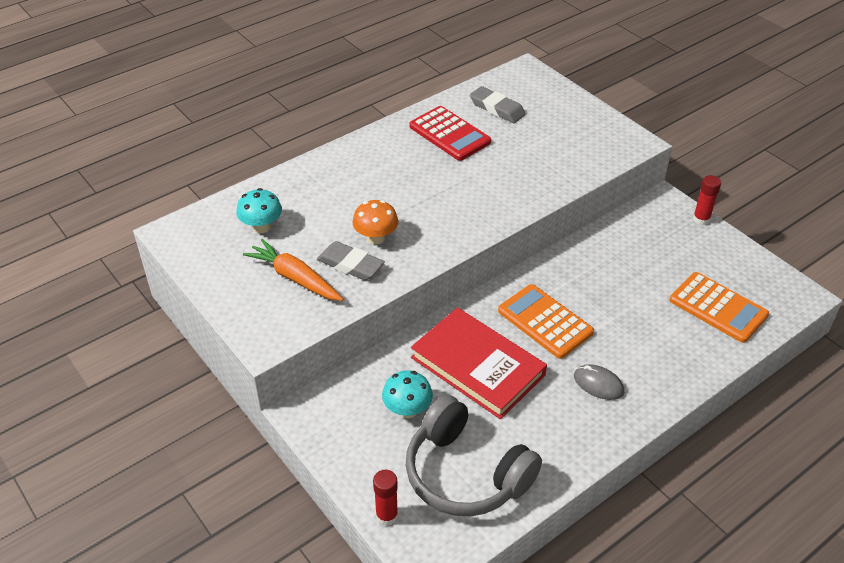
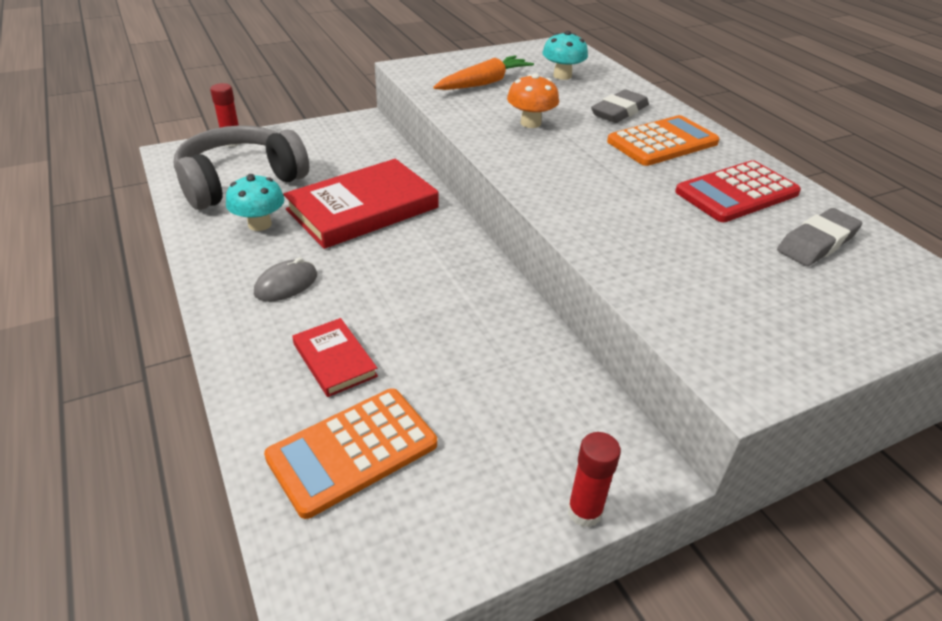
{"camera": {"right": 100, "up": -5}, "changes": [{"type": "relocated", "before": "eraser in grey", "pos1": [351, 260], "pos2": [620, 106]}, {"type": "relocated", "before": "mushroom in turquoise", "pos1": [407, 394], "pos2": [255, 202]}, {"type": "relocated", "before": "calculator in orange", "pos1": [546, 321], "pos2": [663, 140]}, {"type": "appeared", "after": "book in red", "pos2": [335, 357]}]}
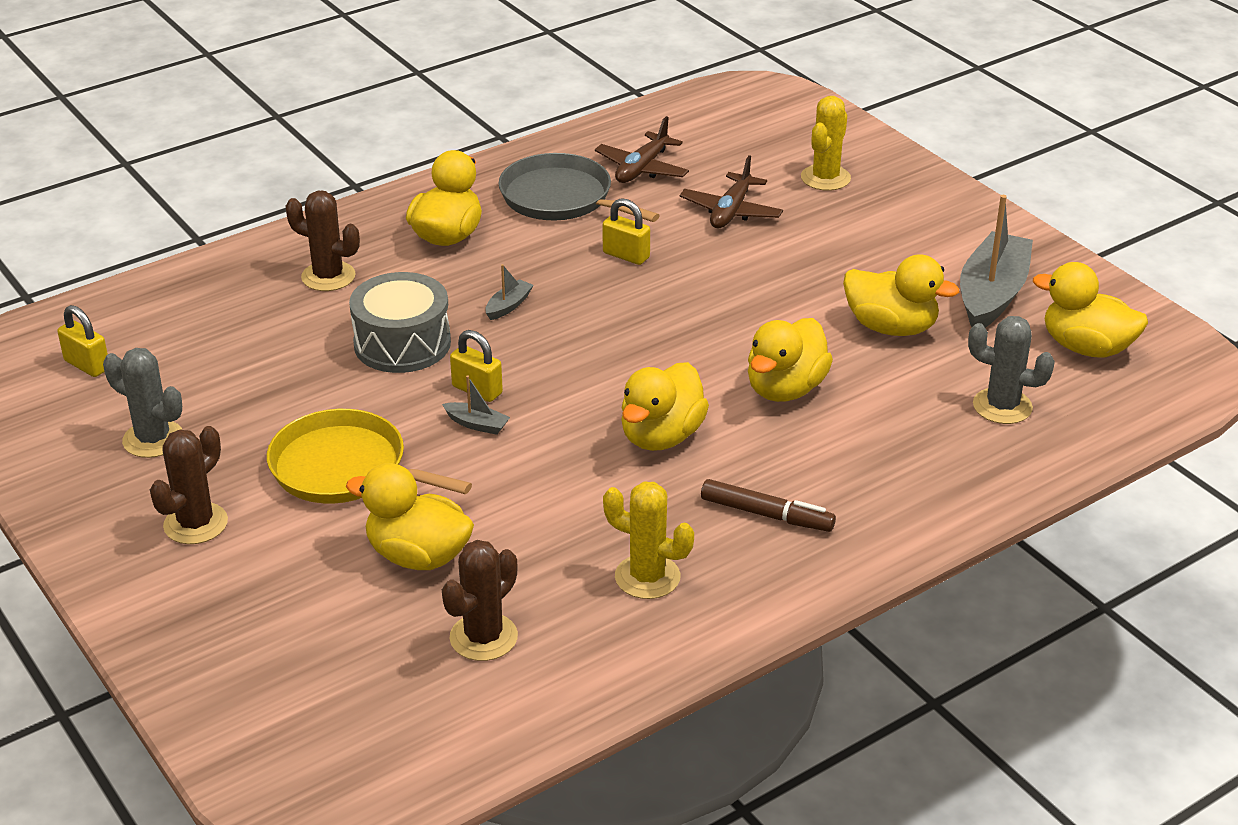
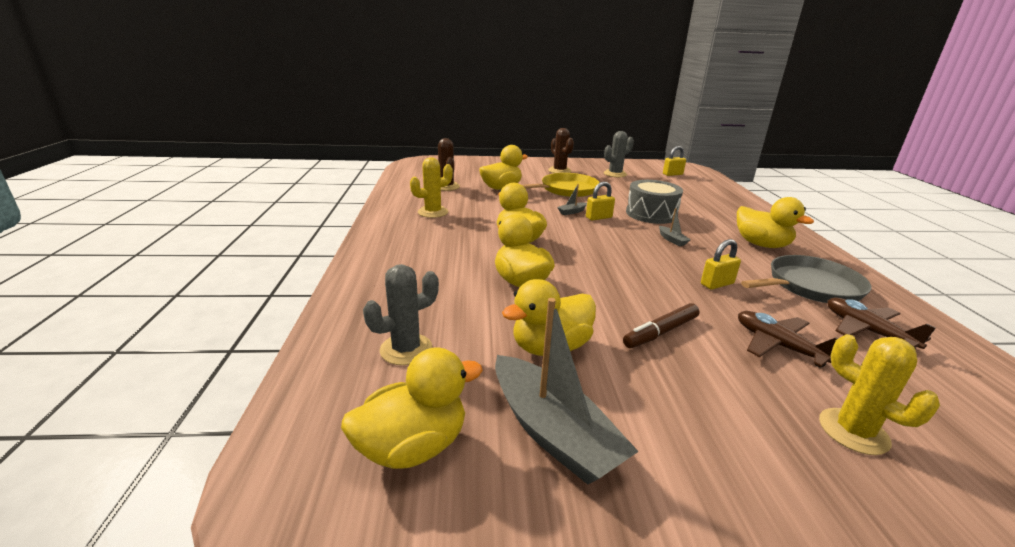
{"camera": {"right": 120, "up": -10}, "changes": [{"type": "missing", "before": "cactus in brown", "pos1": [322, 241]}, {"type": "relocated", "before": "marker in brown", "pos1": [768, 505], "pos2": [661, 325]}]}
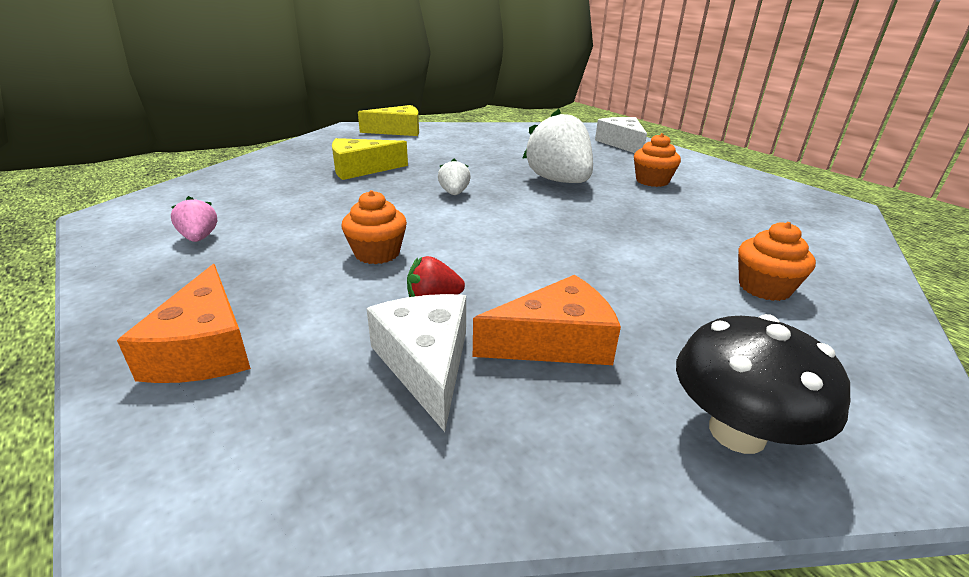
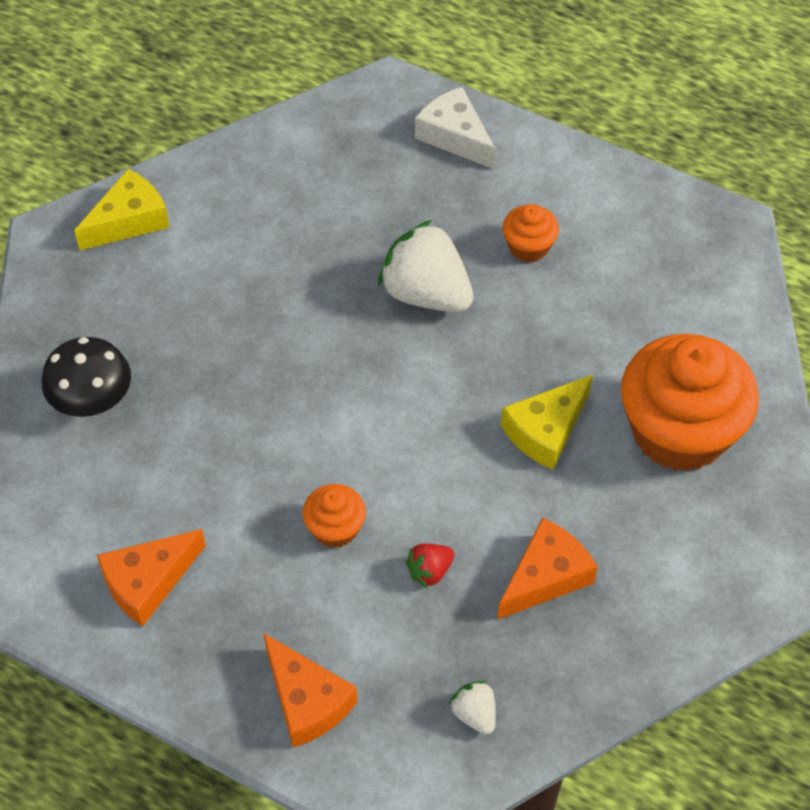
{"camera": {"right": -25, "up": 25}, "changes": [{"type": "exchanged", "before": "strawberry in pink", "after": "cheese in orange", "pos1": [194, 219], "pos2": [151, 578]}, {"type": "relocated", "before": "cheese in yellow", "pos1": [370, 159], "pos2": [547, 421]}, {"type": "missing", "before": "cheese in white", "pos1": [416, 363]}, {"type": "relocated", "before": "strawberry in white", "pos1": [454, 177], "pos2": [472, 708]}, {"type": "relocated", "before": "mushroom in black", "pos1": [763, 384], "pos2": [86, 377]}, {"type": "size", "before": "cupcake in orange", "pos1": [777, 261], "pos2": [690, 403], "scale": 2.2}]}
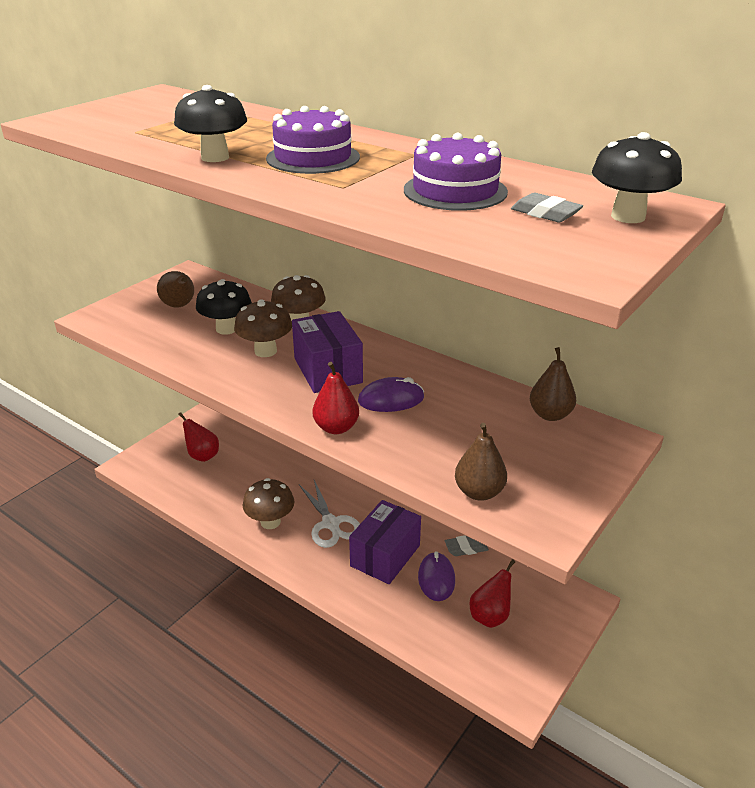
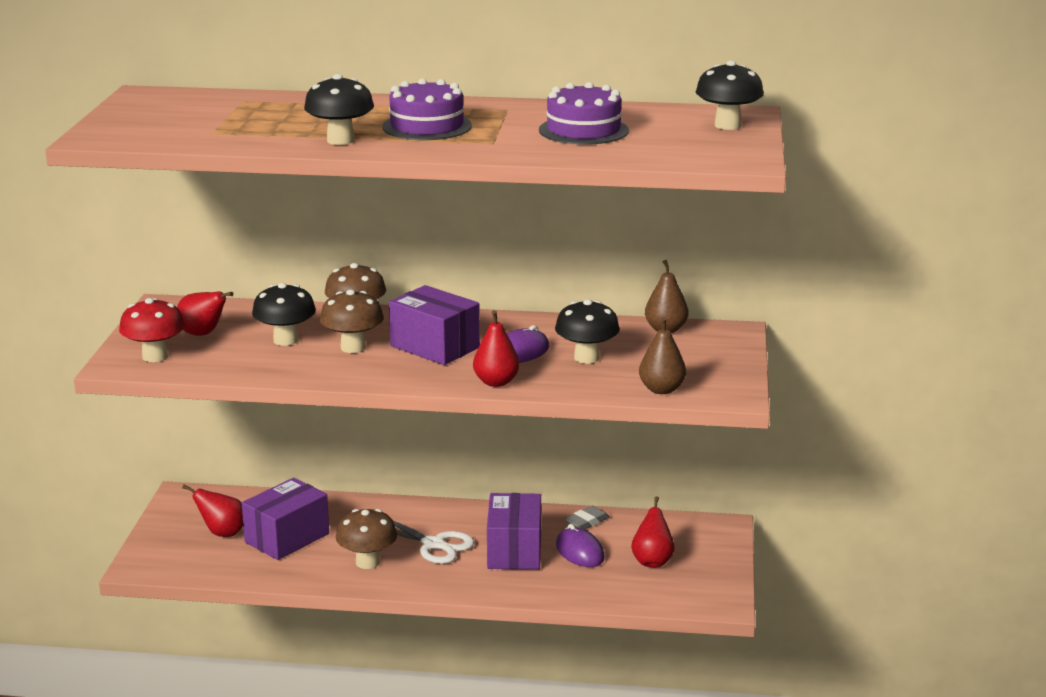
{"camera": {"right": -30, "up": -10}, "changes": [{"type": "colour", "before": "pear in brown", "after": "pear in red", "pos1": [175, 289], "pos2": [205, 313]}, {"type": "missing", "before": "eraser in grey", "pos1": [547, 208]}, {"type": "appeared", "after": "mushroom in red", "pos2": [152, 330]}, {"type": "appeared", "after": "box in purple", "pos2": [285, 519]}, {"type": "appeared", "after": "mushroom in black", "pos2": [587, 331]}]}
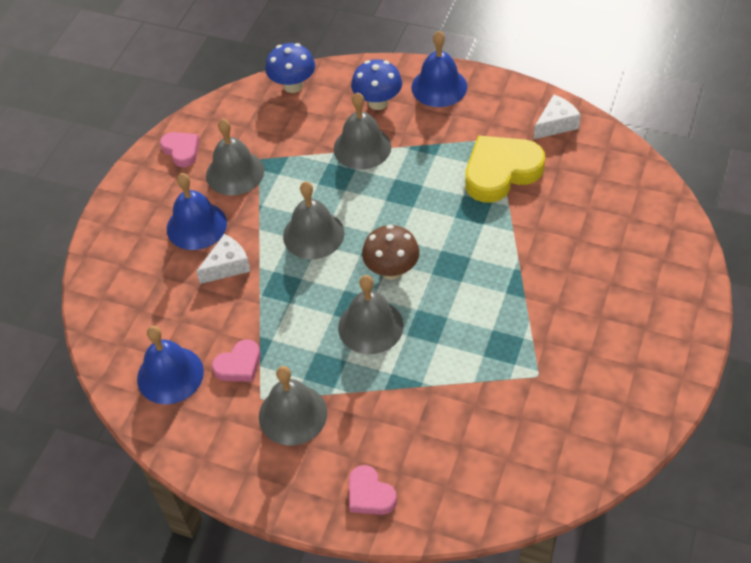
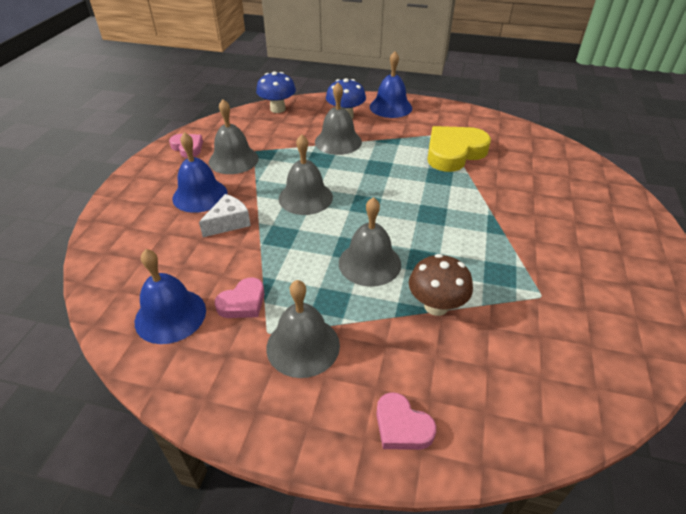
{"camera": {"right": -10, "up": -10}, "changes": [{"type": "relocated", "before": "mushroom in brown", "pos1": [391, 252], "pos2": [441, 285]}, {"type": "missing", "before": "cheese in white", "pos1": [557, 116]}]}
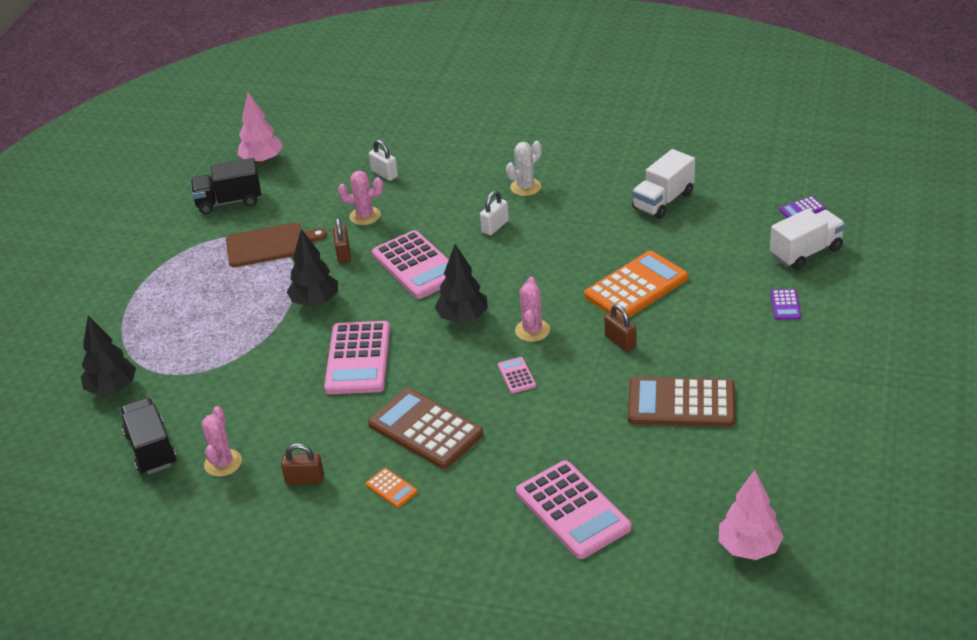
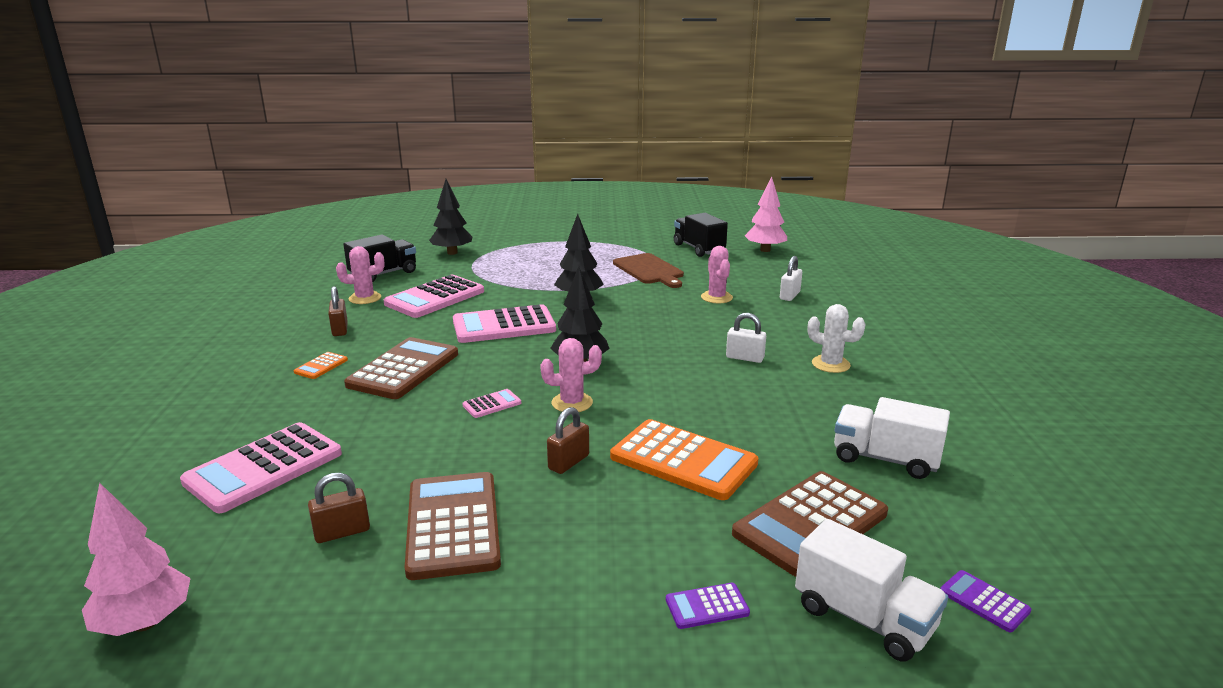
{"camera": {"right": 70, "up": -15}, "changes": [{"type": "relocated", "before": "padlock in brown", "pos1": [342, 240], "pos2": [339, 508]}, {"type": "relocated", "before": "calculator in pink", "pos1": [410, 264], "pos2": [434, 296]}, {"type": "appeared", "after": "calculator in brown", "pos2": [810, 524]}]}
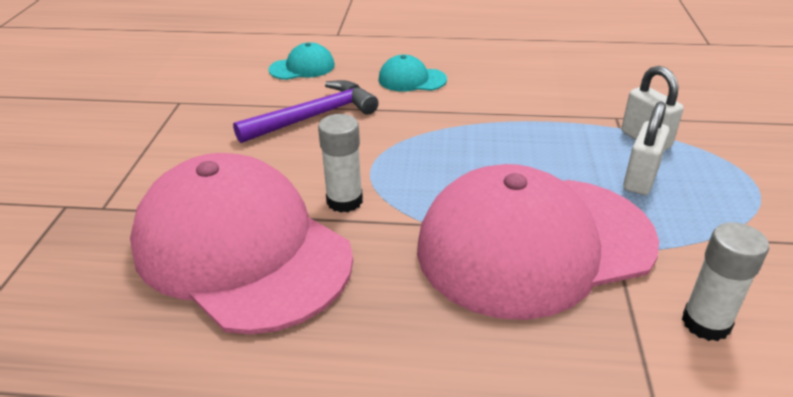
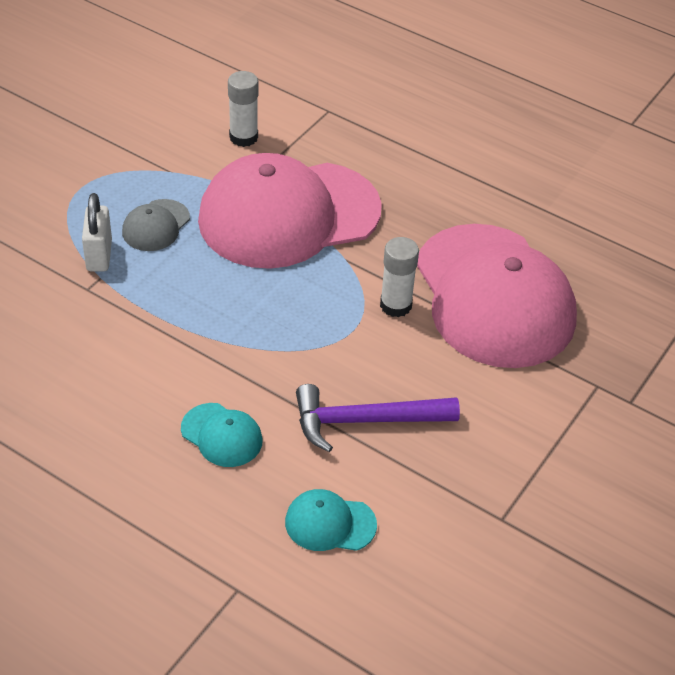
{"camera": {"right": -155, "up": 10}, "changes": [{"type": "spun", "before": "cap in pink", "pos1": [538, 242], "pos2": [290, 211], "turn": 150}, {"type": "exchanged", "before": "padlock in white", "after": "cap in grey", "pos1": [646, 148], "pos2": [156, 225]}]}
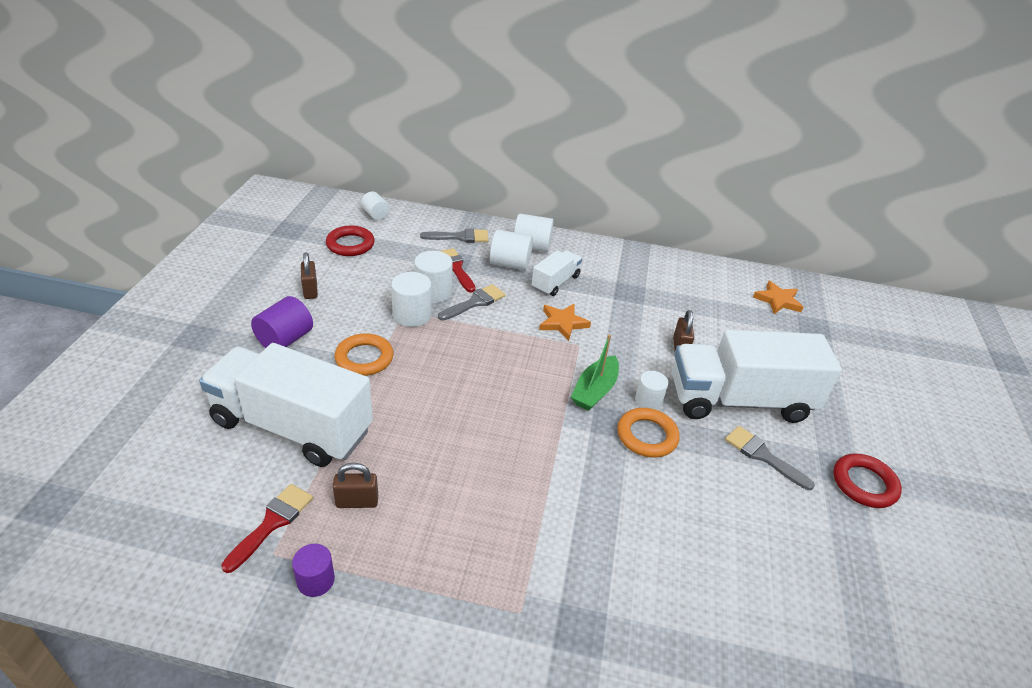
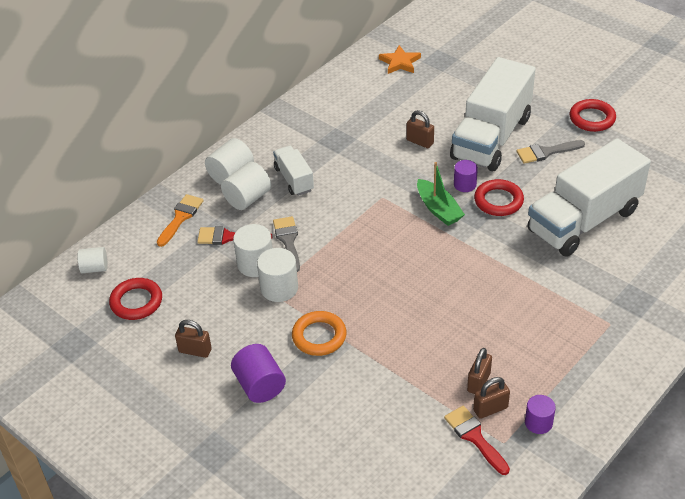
{"camera": {"right": -55, "up": 5}, "changes": [{"type": "relocated", "before": "truck in white", "pos1": [286, 405], "pos2": [589, 197]}, {"type": "colour", "before": "brush in grey", "after": "brush in orange", "pos1": [454, 235], "pos2": [180, 220]}, {"type": "missing", "before": "star in orange", "pos1": [565, 322]}, {"type": "colour", "before": "ring in orange", "after": "ring in red", "pos1": [648, 433], "pos2": [499, 197]}, {"type": "colour", "before": "cylinder in white", "after": "cylinder in purple", "pos1": [651, 390], "pos2": [466, 176]}, {"type": "appeared", "after": "padlock in brown", "pos2": [491, 398]}]}
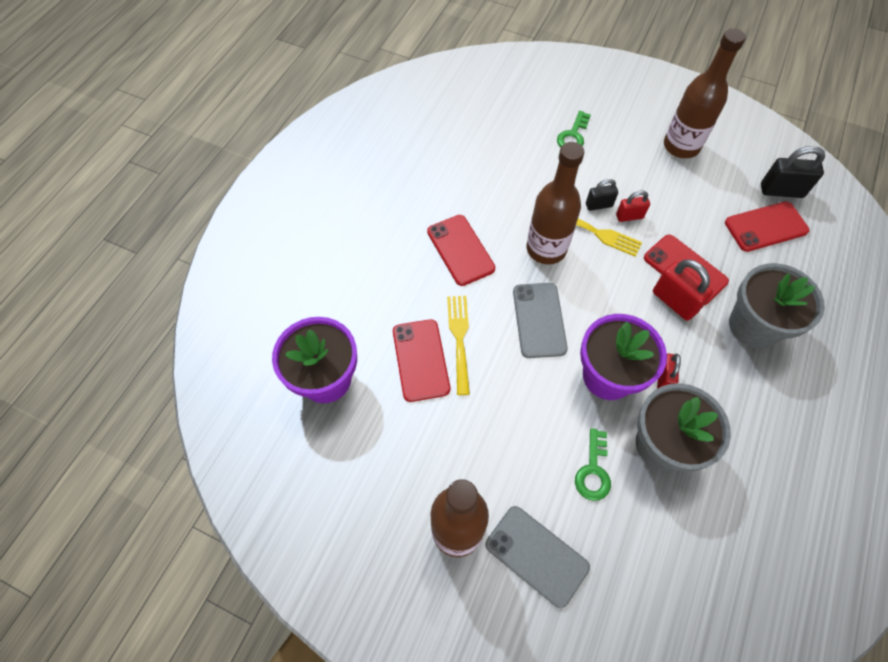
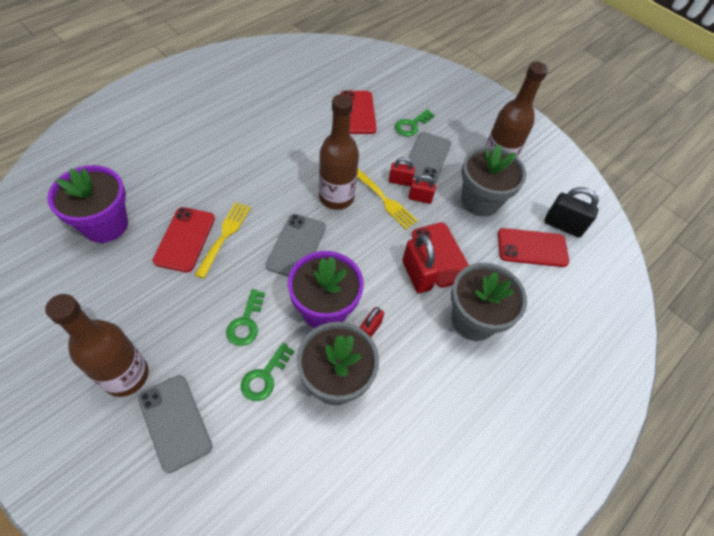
{"camera": {"right": 15, "up": -5}, "changes": [{"type": "relocated", "before": "phone in red", "pos1": [461, 250], "pos2": [358, 112]}, {"type": "colour", "before": "padlock in black", "after": "padlock in red", "pos1": [602, 195], "pos2": [402, 171]}, {"type": "appeared", "after": "key in green", "pos2": [245, 317]}, {"type": "appeared", "after": "phone in grey", "pos2": [428, 157]}, {"type": "appeared", "after": "flower pot in grey", "pos2": [493, 180]}]}
